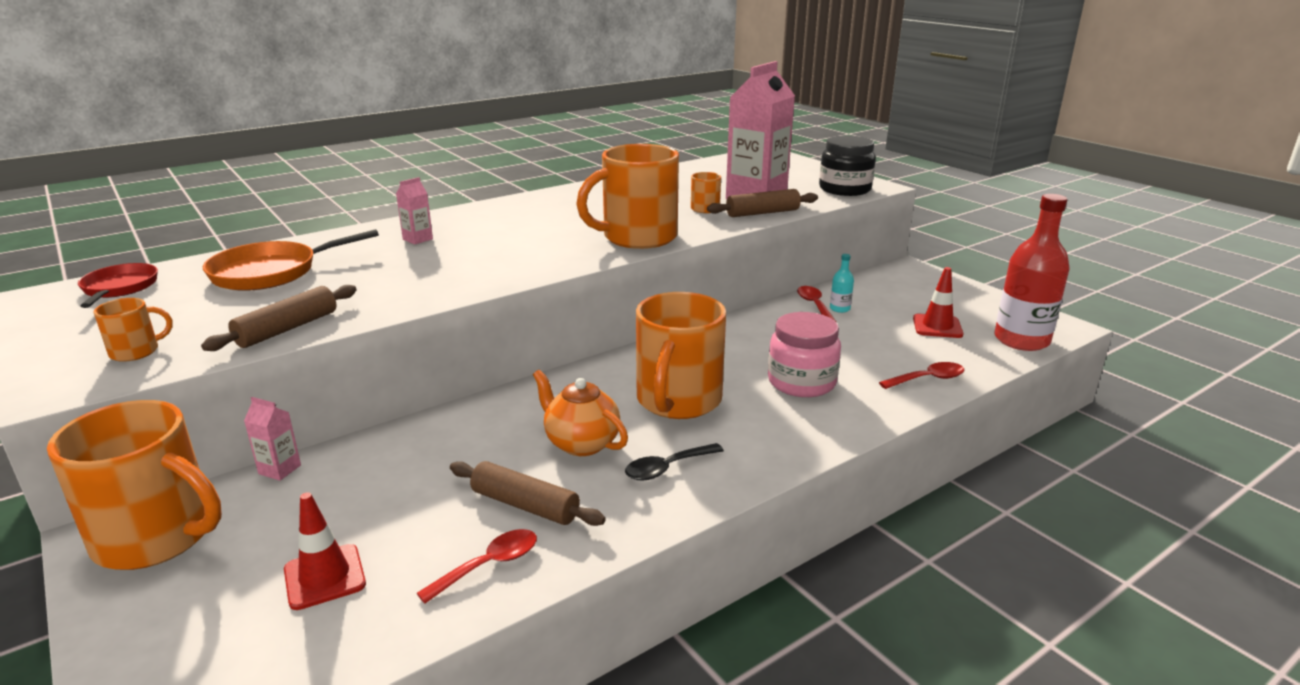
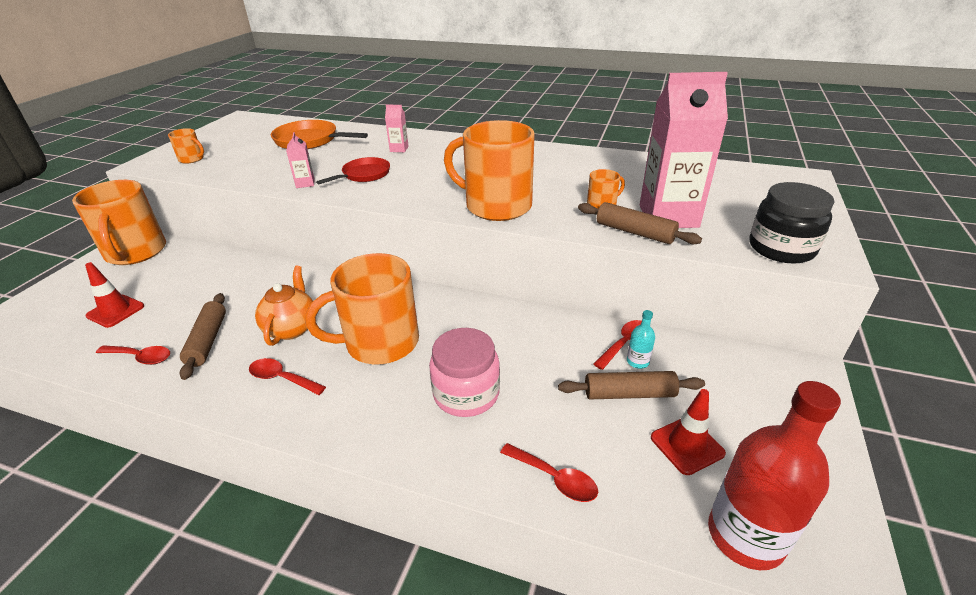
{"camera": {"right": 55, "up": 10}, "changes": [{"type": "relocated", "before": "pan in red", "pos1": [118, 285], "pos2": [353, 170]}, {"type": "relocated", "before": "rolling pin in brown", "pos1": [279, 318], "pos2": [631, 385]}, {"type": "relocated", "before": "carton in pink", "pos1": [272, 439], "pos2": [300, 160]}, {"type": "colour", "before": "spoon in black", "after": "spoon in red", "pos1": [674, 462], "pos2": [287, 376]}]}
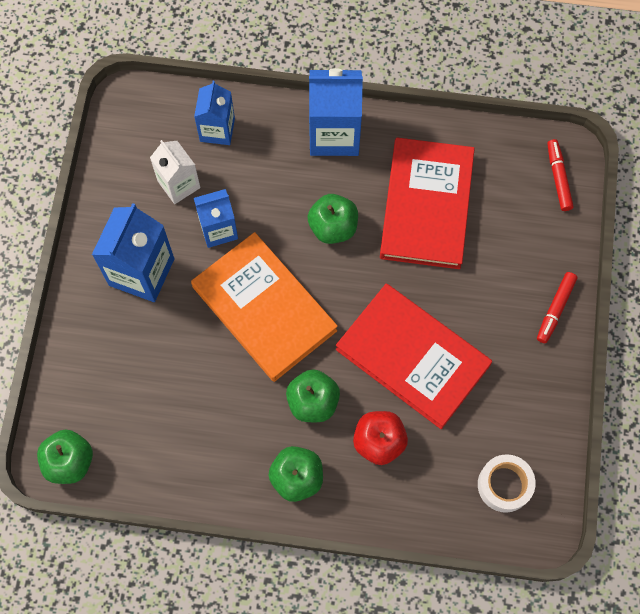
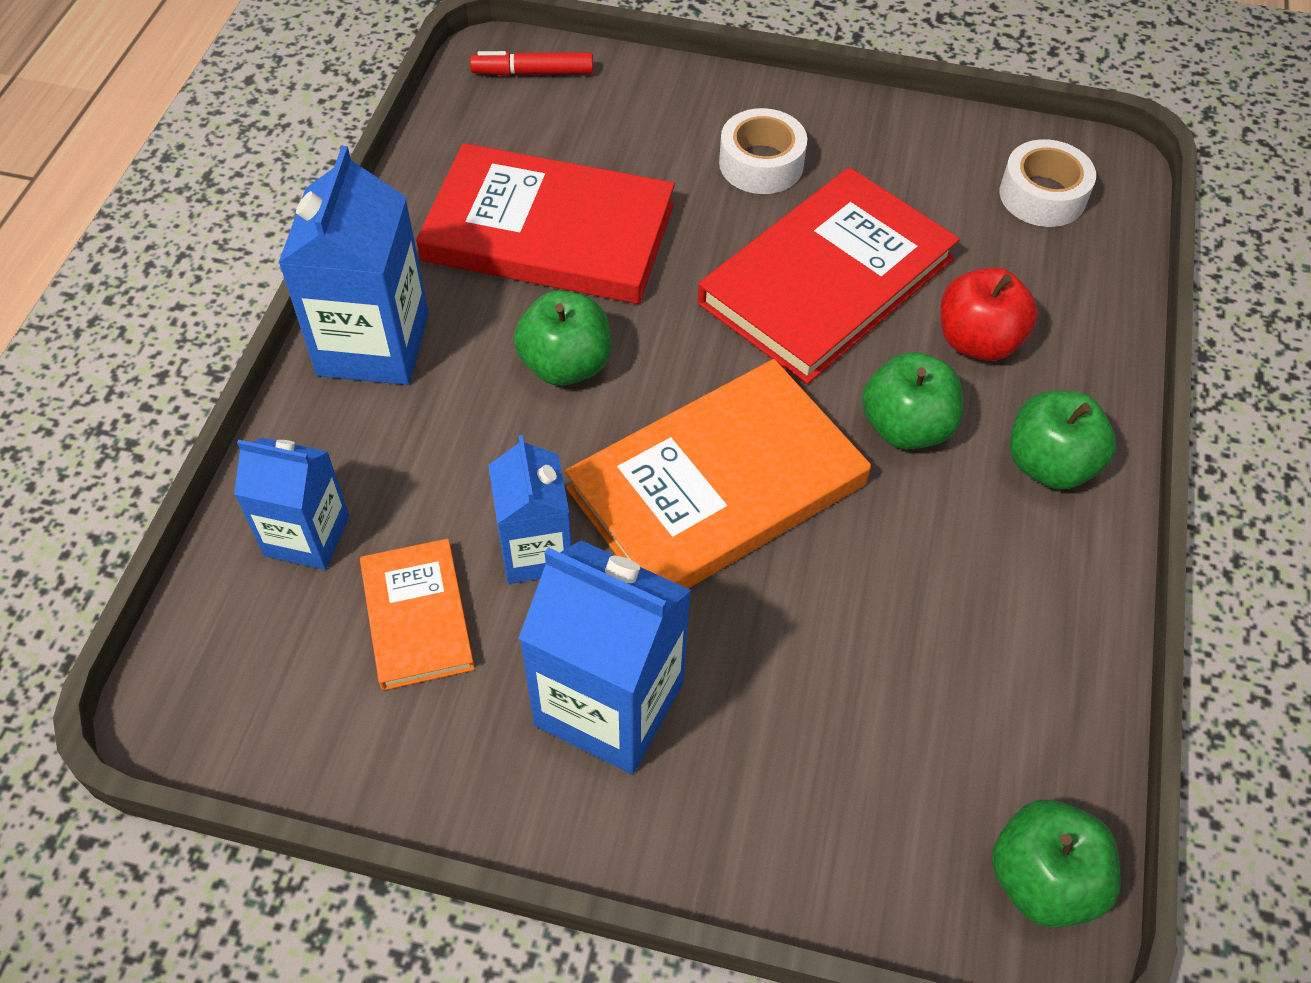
{"camera": {"right": -85, "up": -15}, "changes": [{"type": "exchanged", "before": "carton in white", "after": "book in orange", "pos1": [175, 172], "pos2": [417, 614]}, {"type": "missing", "before": "marker in red", "pos1": [557, 307]}, {"type": "appeared", "after": "tape in white", "pos2": [763, 151]}]}
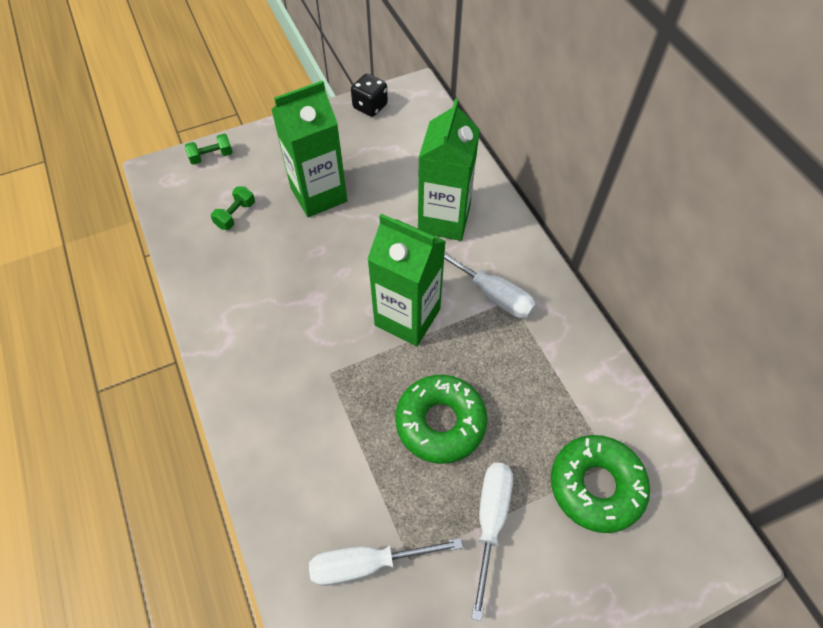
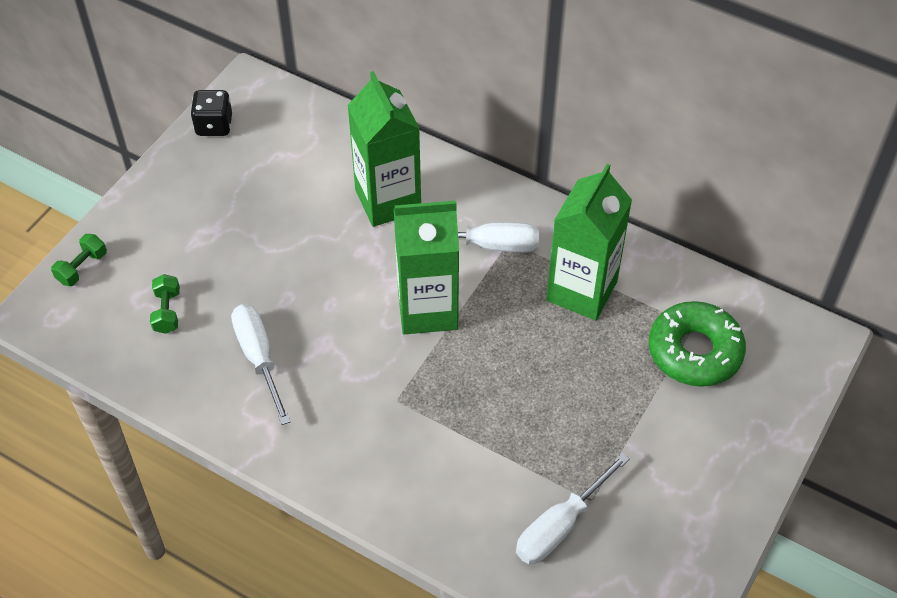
{"camera": {"right": -35, "up": -5}, "changes": [{"type": "relocated", "before": "carton in green", "pos1": [309, 148], "pos2": [589, 242]}, {"type": "missing", "before": "donut in green", "pos1": [441, 419]}, {"type": "relocated", "before": "screwdriver in white", "pos1": [492, 542], "pos2": [261, 364]}]}
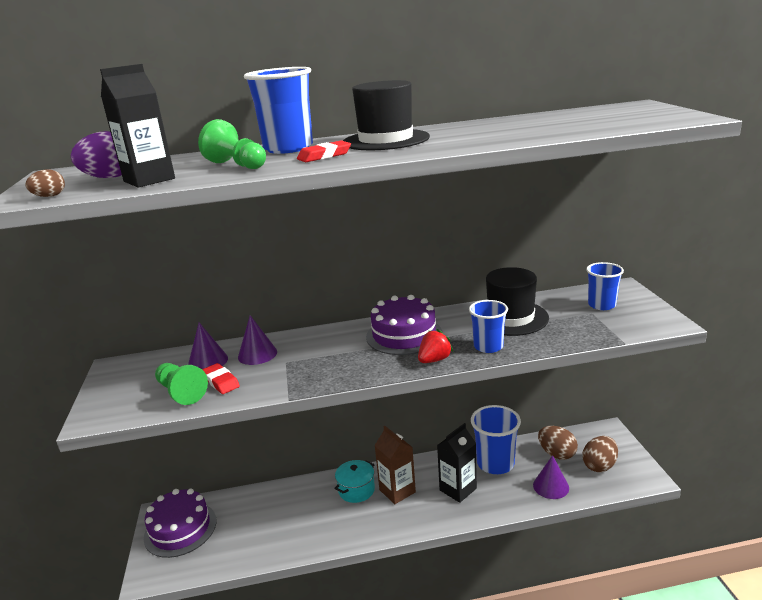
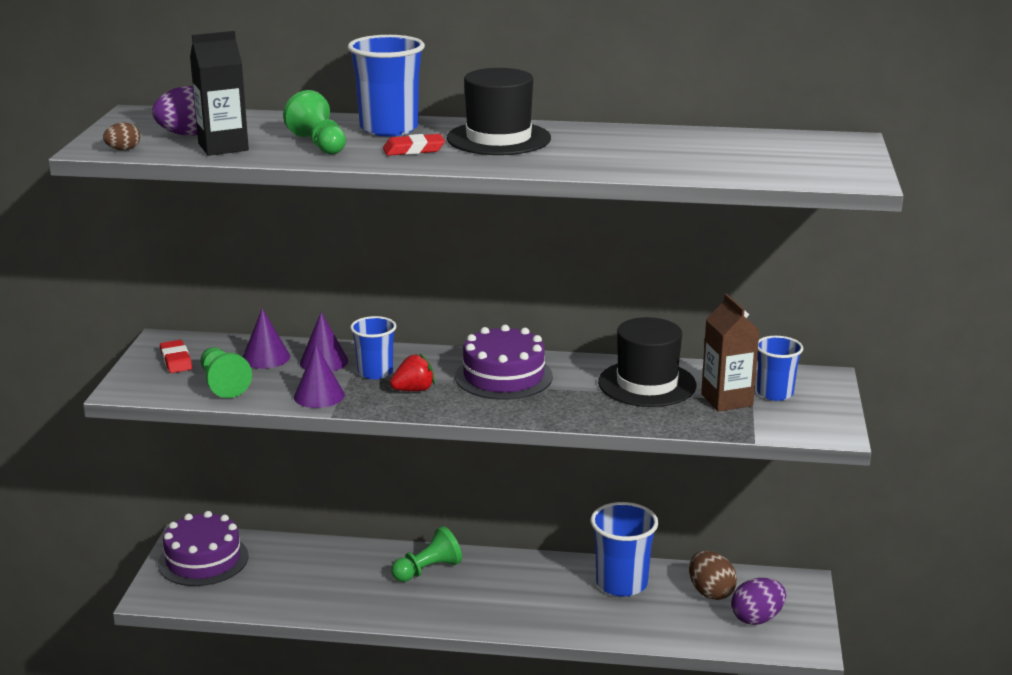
{"camera": {"right": 15, "up": 0}, "changes": [{"type": "relocated", "before": "eraser in red", "pos1": [221, 378], "pos2": [176, 356]}, {"type": "exchanged", "before": "pot in turquoise", "after": "pawn in green", "pos1": [354, 481], "pos2": [426, 554]}, {"type": "relocated", "before": "carton in brown", "pos1": [395, 465], "pos2": [730, 353]}, {"type": "relocated", "before": "strawberry in red", "pos1": [435, 346], "pos2": [412, 372]}, {"type": "missing", "before": "carton in black", "pos1": [457, 463]}, {"type": "relocated", "before": "cup in blue", "pos1": [488, 326], "pos2": [373, 347]}, {"type": "relocated", "before": "cone in purple", "pos1": [551, 477], "pos2": [319, 376]}, {"type": "colour", "before": "egg in brown", "after": "egg in purple", "pos1": [600, 454], "pos2": [758, 601]}]}
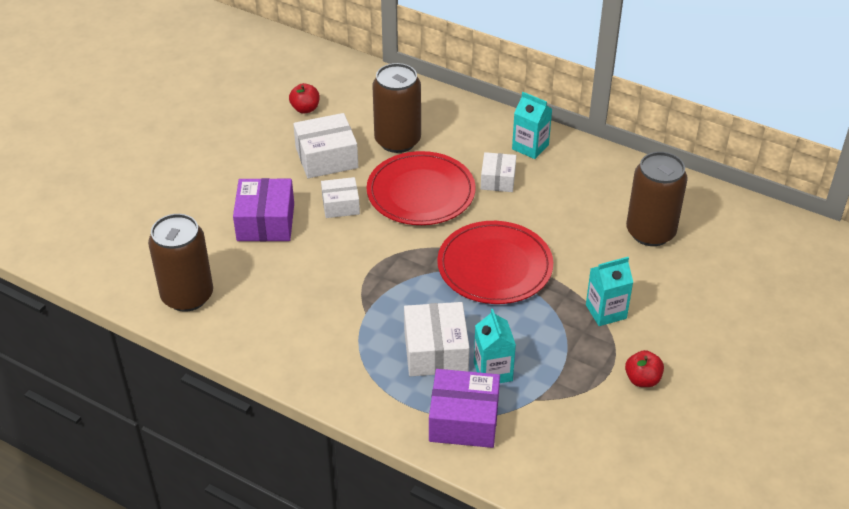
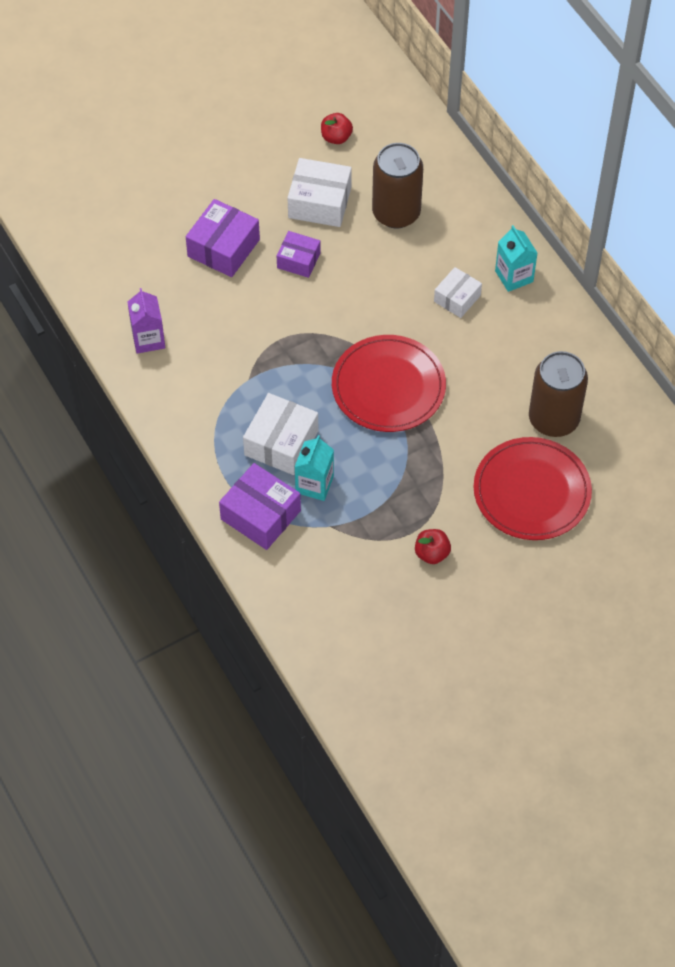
{"camera": {"right": 30, "up": 15}, "changes": [{"type": "missing", "before": "can in brown", "pos1": [180, 263]}, {"type": "colour", "before": "box in white", "after": "box in purple", "pos1": [340, 197], "pos2": [299, 254]}, {"type": "relocated", "before": "plate in red", "pos1": [421, 188], "pos2": [532, 488]}, {"type": "missing", "before": "carton in turquoise", "pos1": [609, 291]}, {"type": "appeared", "after": "carton in purple", "pos2": [146, 321]}]}
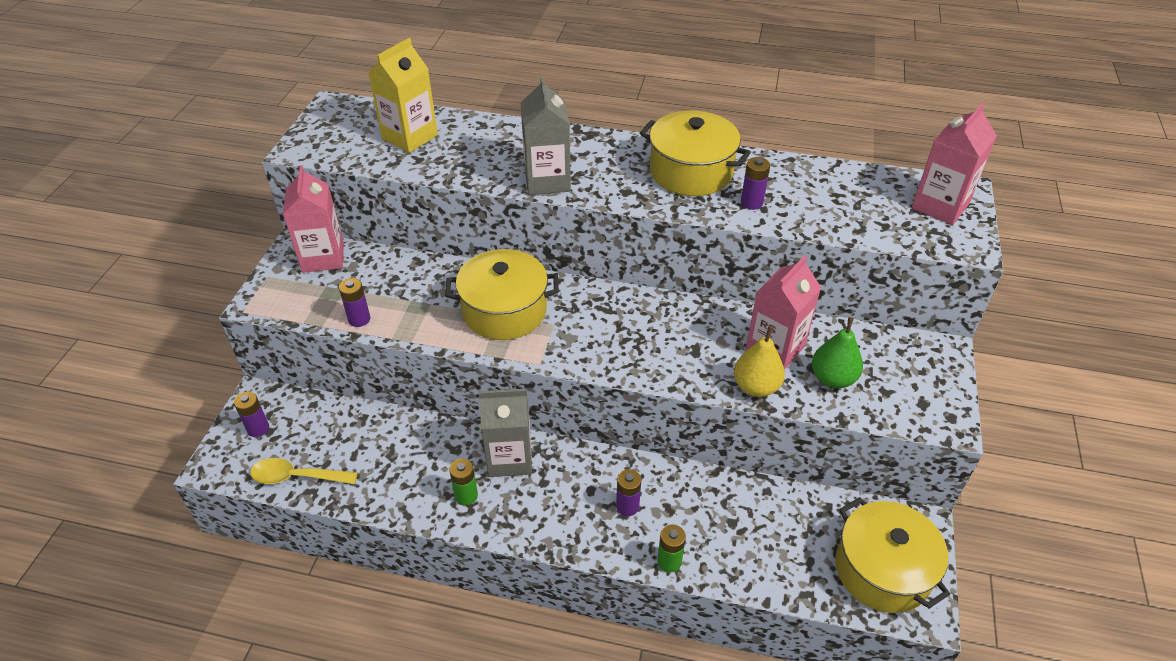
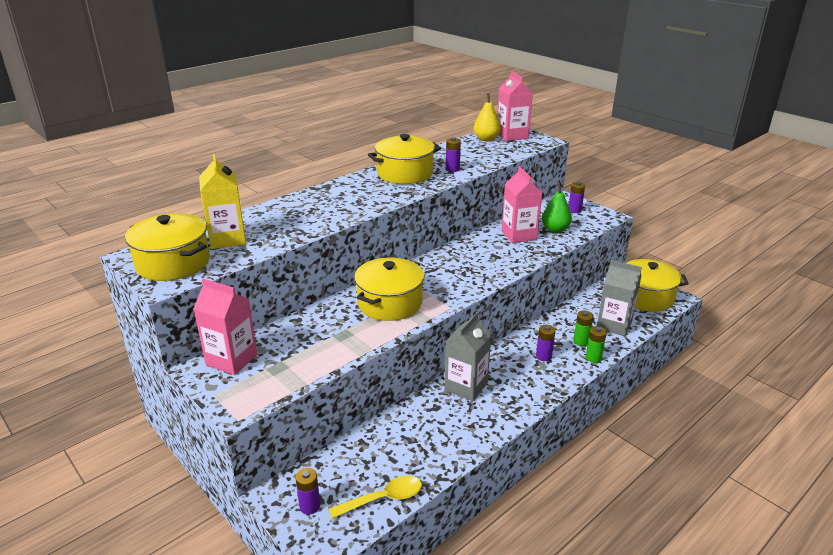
{"camera": {"right": -55, "up": -15}, "changes": [{"type": "spun", "before": "spoon in yellow", "pos1": [304, 471], "pos2": [375, 497], "turn": -150}, {"type": "relocated", "before": "battery in purple", "pos1": [354, 302], "pos2": [577, 197]}, {"type": "relocated", "before": "battery in green", "pos1": [463, 482], "pos2": [583, 328]}, {"type": "relocated", "before": "carton in grey", "pos1": [546, 135], "pos2": [619, 298]}, {"type": "relocated", "before": "pear in yellow", "pos1": [759, 361], "pos2": [487, 117]}, {"type": "appeared", "after": "pot in yellow", "pos2": [167, 247]}]}
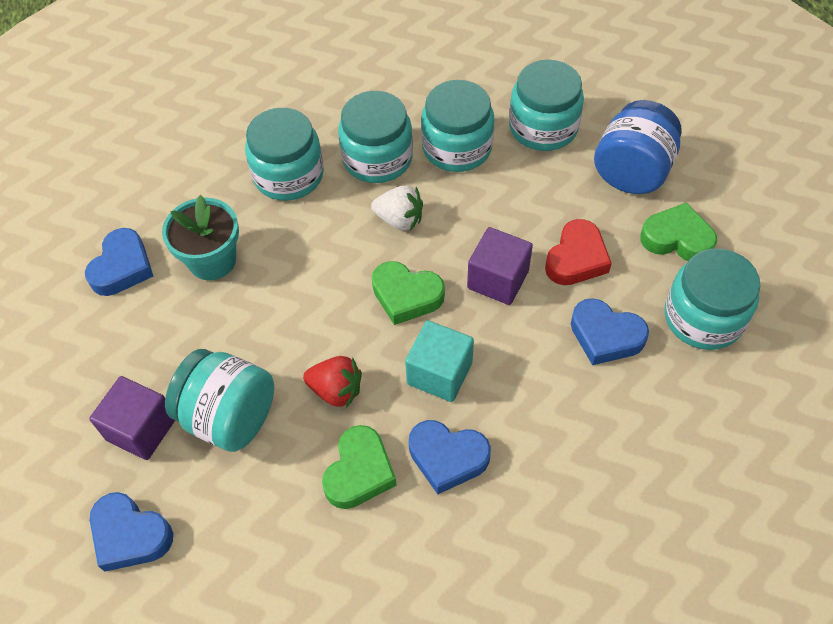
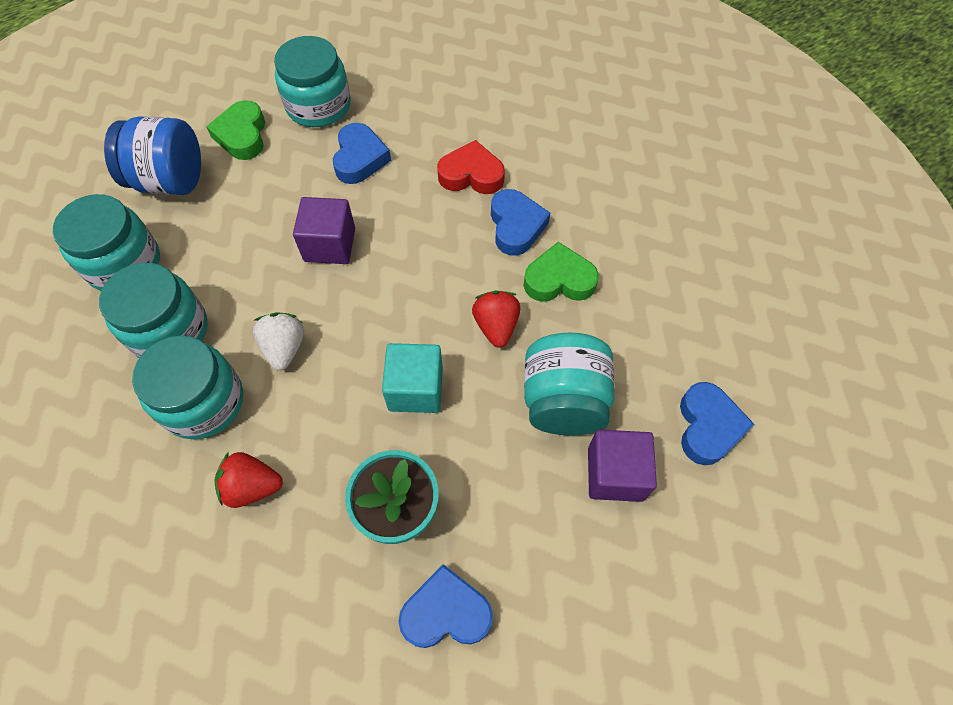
{"camera": {"right": -115, "up": 5}, "changes": [{"type": "exchanged", "before": "jar in turquoise", "after": "strawberry in red", "pos1": [284, 154], "pos2": [248, 480]}, {"type": "missing", "before": "heart in green", "pos1": [408, 293]}, {"type": "relocated", "before": "cube in turquoise", "pos1": [439, 361], "pos2": [412, 378]}, {"type": "relocated", "before": "heart in red", "pos1": [578, 252], "pos2": [471, 167]}]}
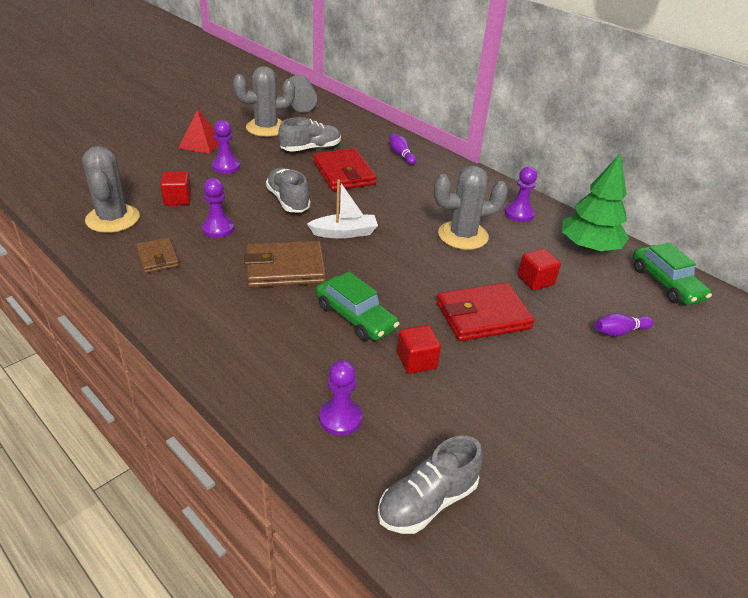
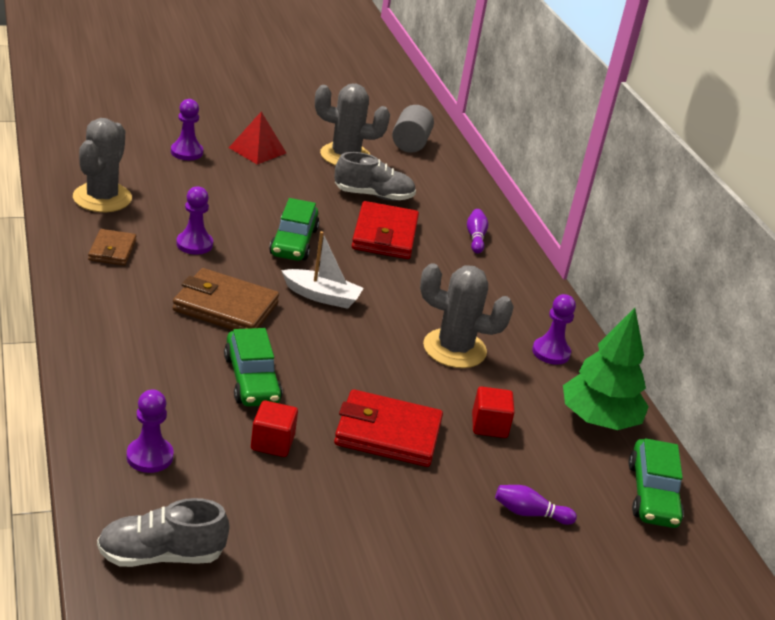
{"camera": {"right": 25, "up": -5}, "changes": [{"type": "missing", "before": "cube in red", "pos1": [175, 188]}, {"type": "relocated", "before": "pawn in purple", "pos1": [226, 147], "pos2": [187, 129]}, {"type": "exchanged", "before": "shoe in grey", "after": "car in green", "pos1": [288, 190], "pos2": [294, 229]}]}
